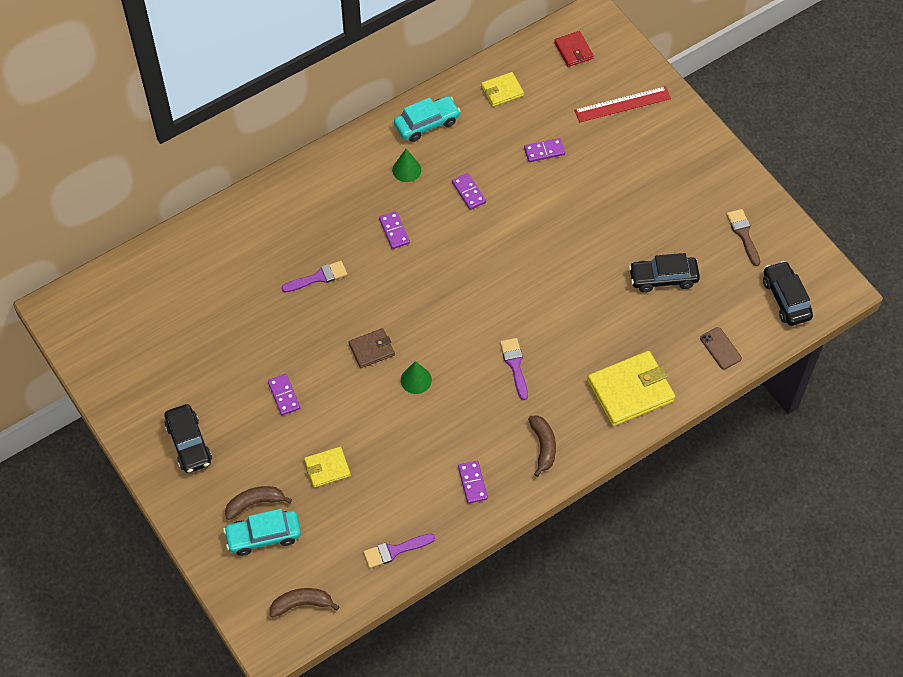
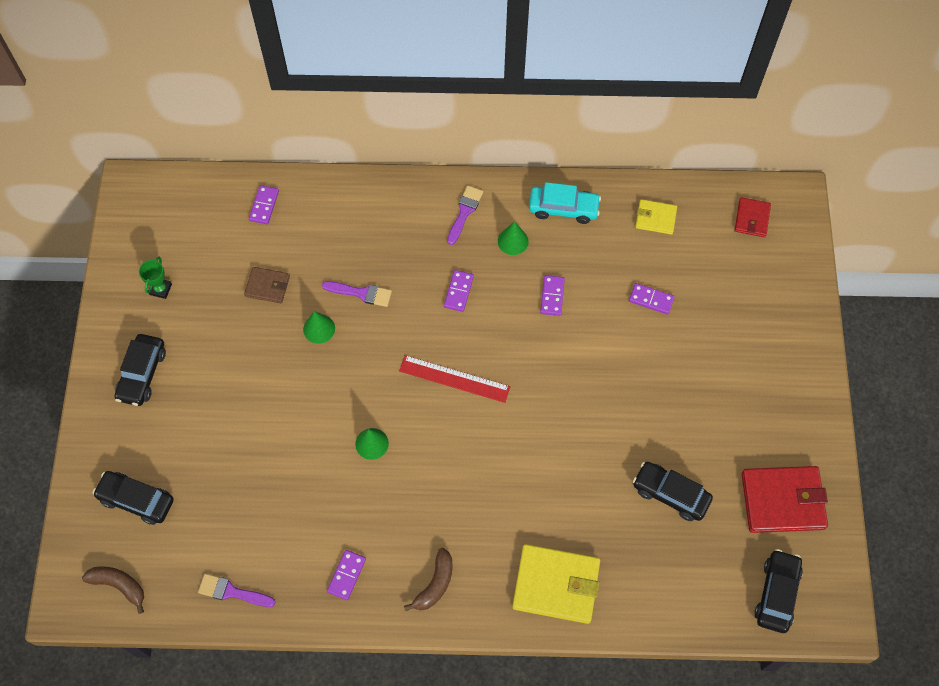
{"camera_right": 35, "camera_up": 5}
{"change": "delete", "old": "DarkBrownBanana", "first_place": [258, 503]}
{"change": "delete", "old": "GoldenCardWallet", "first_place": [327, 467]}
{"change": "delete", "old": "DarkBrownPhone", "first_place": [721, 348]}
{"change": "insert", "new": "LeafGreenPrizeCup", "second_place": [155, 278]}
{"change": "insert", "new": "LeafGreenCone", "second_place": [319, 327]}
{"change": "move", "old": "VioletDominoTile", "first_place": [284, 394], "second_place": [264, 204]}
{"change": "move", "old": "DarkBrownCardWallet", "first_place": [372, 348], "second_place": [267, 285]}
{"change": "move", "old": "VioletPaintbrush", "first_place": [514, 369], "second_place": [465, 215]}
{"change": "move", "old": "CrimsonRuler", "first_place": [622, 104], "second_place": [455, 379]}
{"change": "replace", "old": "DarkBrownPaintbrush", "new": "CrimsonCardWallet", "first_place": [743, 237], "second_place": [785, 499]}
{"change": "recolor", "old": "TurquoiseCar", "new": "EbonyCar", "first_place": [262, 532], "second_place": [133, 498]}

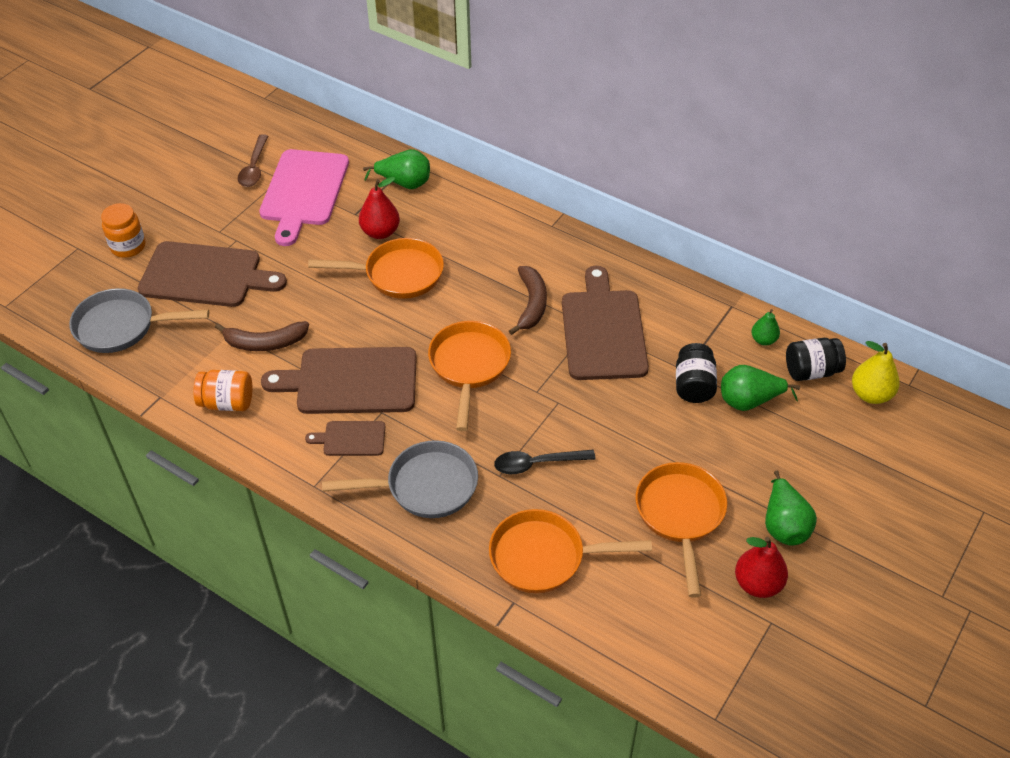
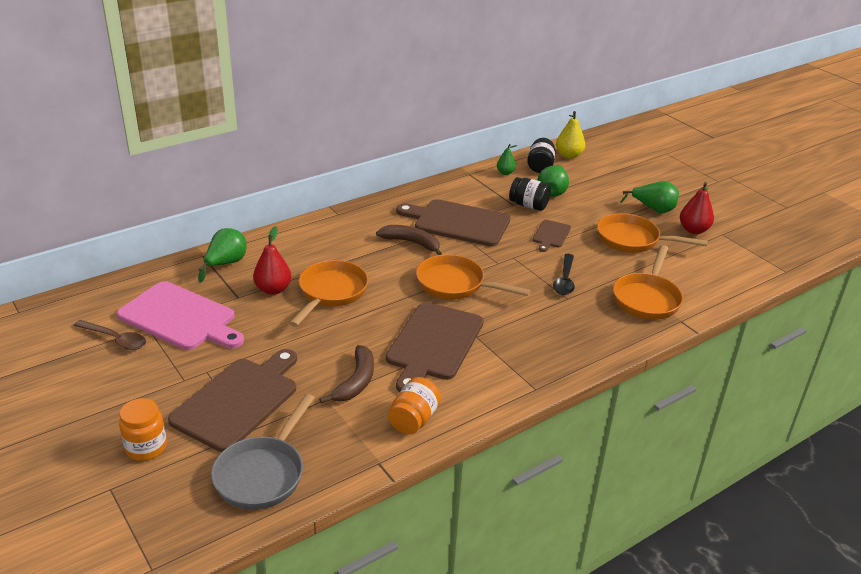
{"camera_right": -70, "camera_up": -15}
{"change": "delete", "old": "GreyPan", "first_place": [400, 479]}
{"change": "move", "old": "DarkBrownCuttingBoard", "first_place": [345, 438], "second_place": [552, 236]}

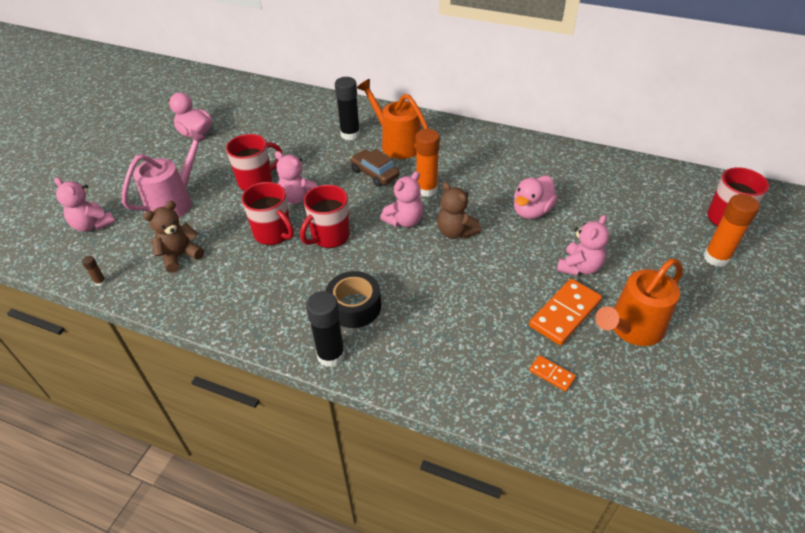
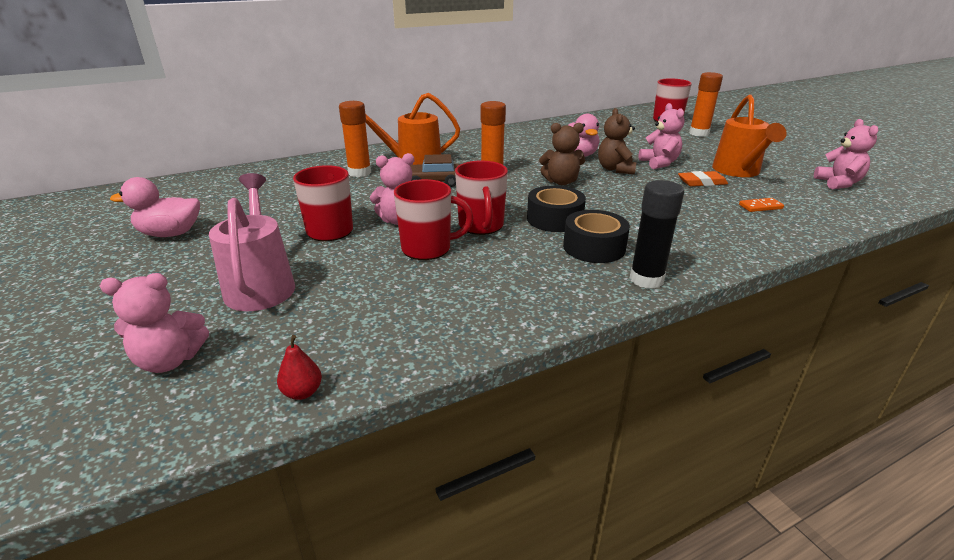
{"camera_right": -50, "camera_up": -15}
{"change": "insert", "new": "EbonyStickyTape", "second_place": [556, 209]}
{"change": "move", "old": "DarkBrownStuffedBear", "first_place": [173, 237], "second_place": [617, 141]}
{"change": "move", "old": "RosePinkStuffedBear", "first_place": [401, 199], "second_place": [846, 154]}
{"change": "replace", "old": "DarkBrownGlueStick", "new": "CrimsonPearFruit", "first_place": [94, 271], "second_place": [299, 367]}
{"change": "replace", "old": "OrangeDominoTile", "new": "OrangeGumEraser", "first_place": [565, 312], "second_place": [703, 178]}
{"change": "recolor", "old": "EbonyGlueStick", "new": "OrangeGlueStick", "first_place": [347, 108], "second_place": [355, 139]}

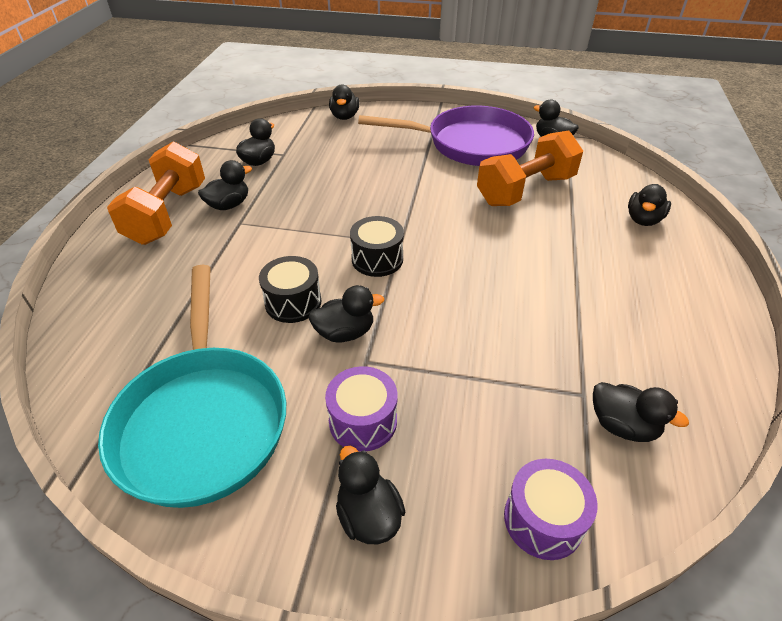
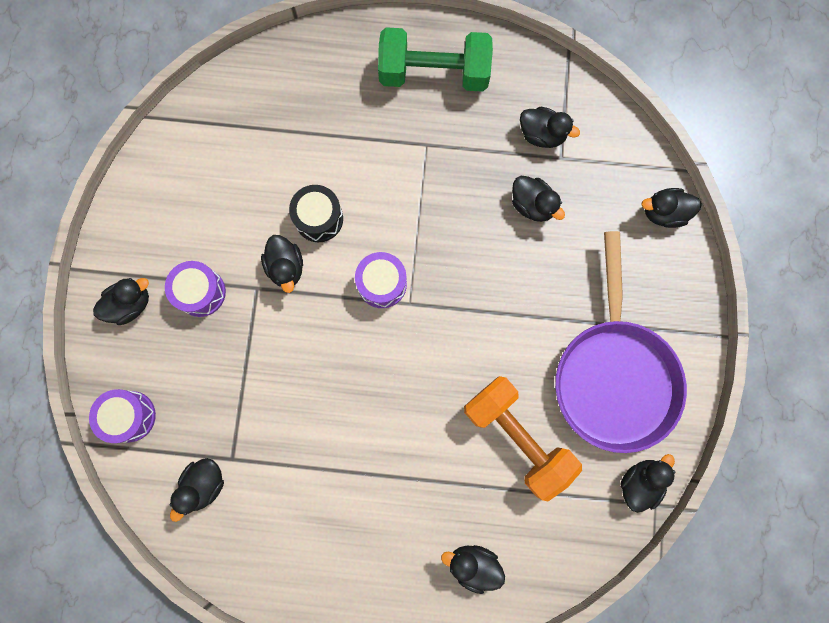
{"camera_right": 85, "camera_up": 35}
{"change": "delete", "old": "TurquoisePan", "first_place": [192, 386]}
{"change": "move", "old": "EbonyToyDuck", "first_place": [225, 185], "second_place": [538, 199]}
{"change": "recolor", "old": "OrangeFreeWeight", "new": "LeafGreenFreeWeight", "first_place": [156, 193], "second_place": [435, 59]}
{"change": "recolor", "old": "EbonyToyDrum", "new": "VioletToyDrum", "first_place": [377, 246], "second_place": [381, 280]}

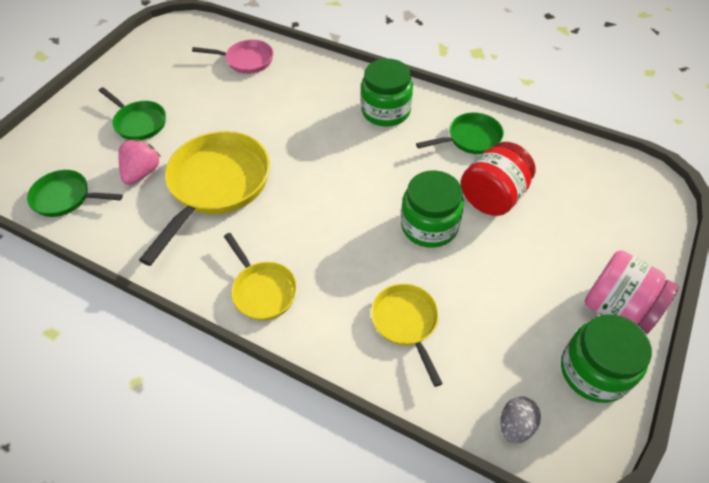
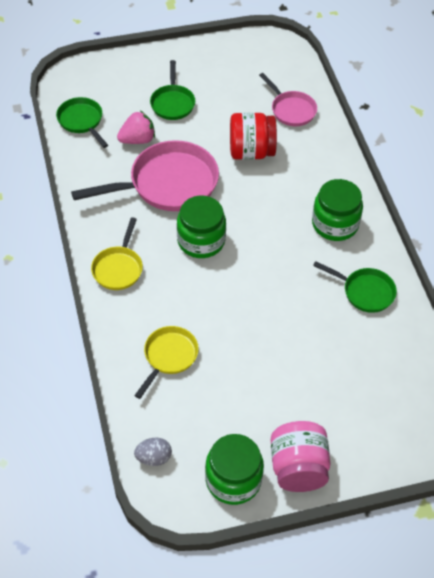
{"camera_right": 45, "camera_up": 0}
{"change": "move", "old": "LeafGreenJar", "first_place": [432, 209], "second_place": [201, 227]}
{"change": "move", "old": "CrimsonJar", "first_place": [498, 179], "second_place": [253, 136]}
{"change": "recolor", "old": "GoldenPan", "new": "RosePinkPan", "first_place": [204, 198], "second_place": [145, 175]}

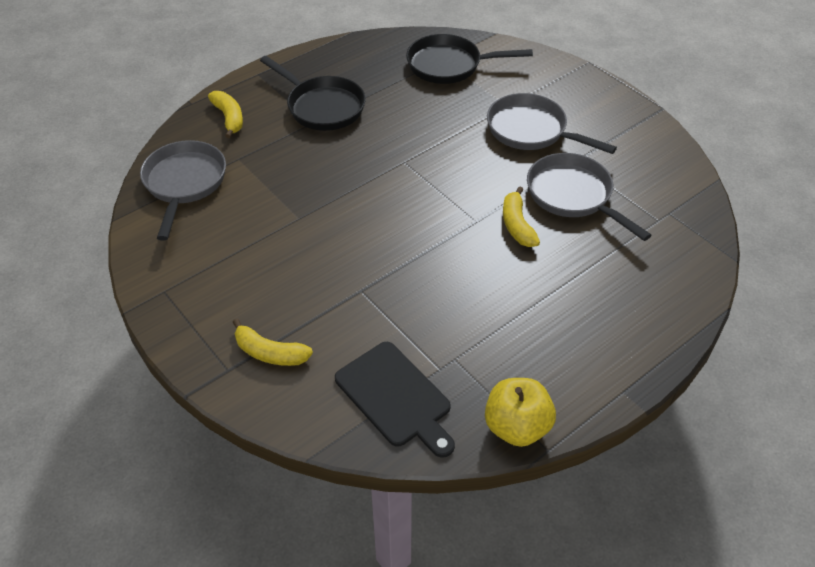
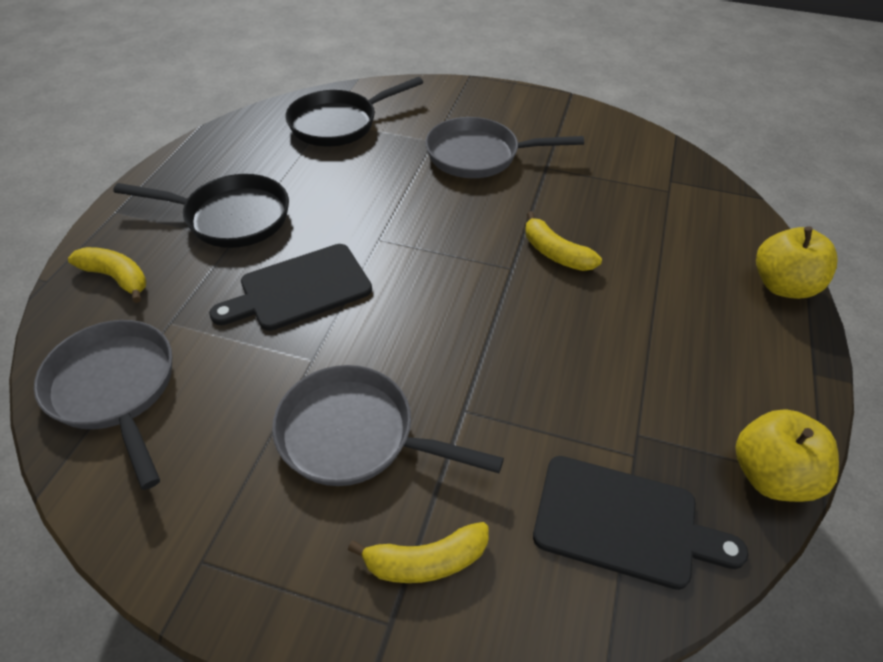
{"camera_right": -35, "camera_up": 0}
{"change": "insert", "new": "EbonyCuttingBoard", "second_place": [290, 287]}
{"change": "insert", "new": "GoldenApple", "second_place": [797, 262]}
{"change": "move", "old": "GreyPan", "first_place": [589, 197], "second_place": [388, 425]}

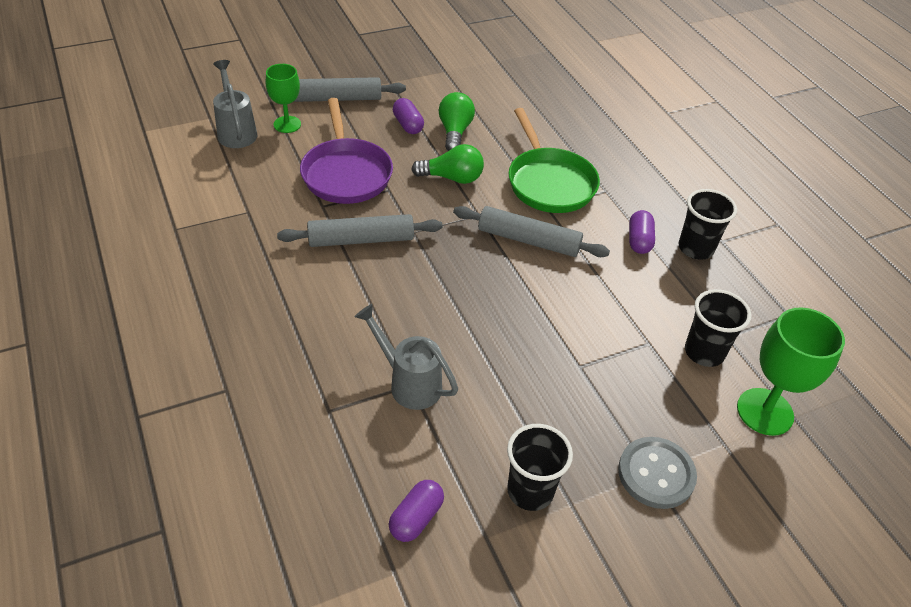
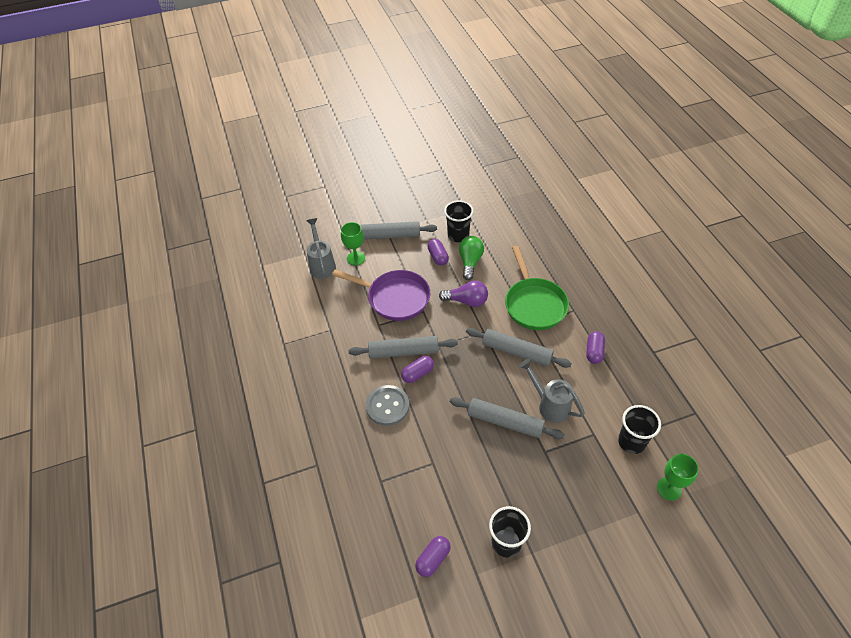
{"camera_right": 10, "camera_up": 5}
{"change": "insert", "new": "VioletCapsule", "second_place": [417, 369]}
{"change": "insert", "new": "GreyDoughRoller", "second_place": [507, 418]}
{"change": "move", "old": "GreyWateringCan", "first_place": [406, 357], "second_place": [552, 391]}
{"change": "move", "old": "GreyButton", "first_place": [657, 473], "second_place": [387, 405]}
{"change": "move", "old": "EbonyCup", "first_place": [707, 224], "second_place": [458, 221]}
{"change": "recolor", "old": "LeafGreenLightBulb", "new": "VioletLightBulb", "first_place": [447, 164], "second_place": [463, 293]}
{"change": "rotate", "old": "VioletPan", "first_place": [346, 151], "second_place": [381, 295], "degrees": -60}
{"change": "resize", "old": "LeafGreenGoblet", "first_place": [791, 371], "second_place": [678, 477], "factor": 0.64}

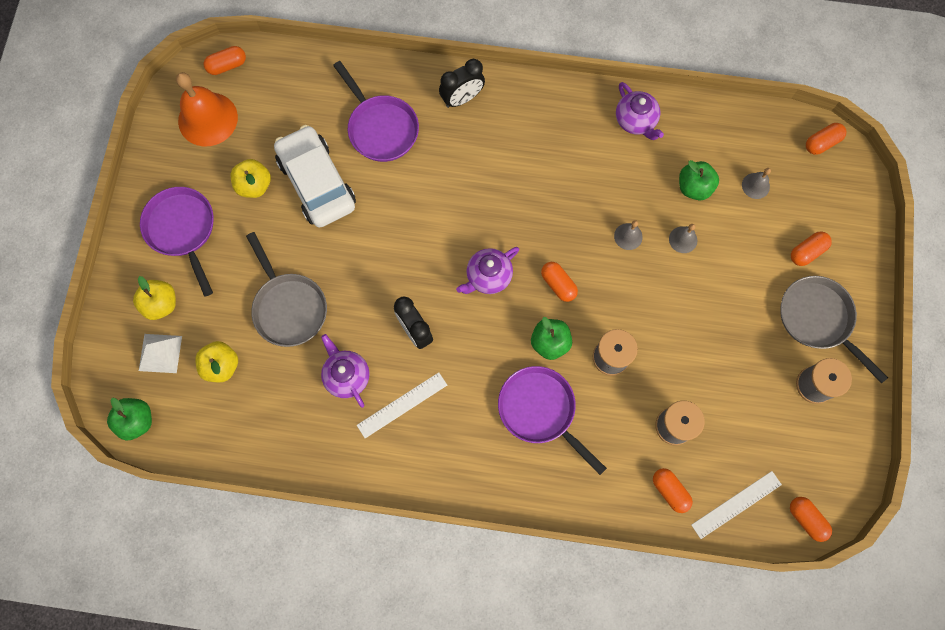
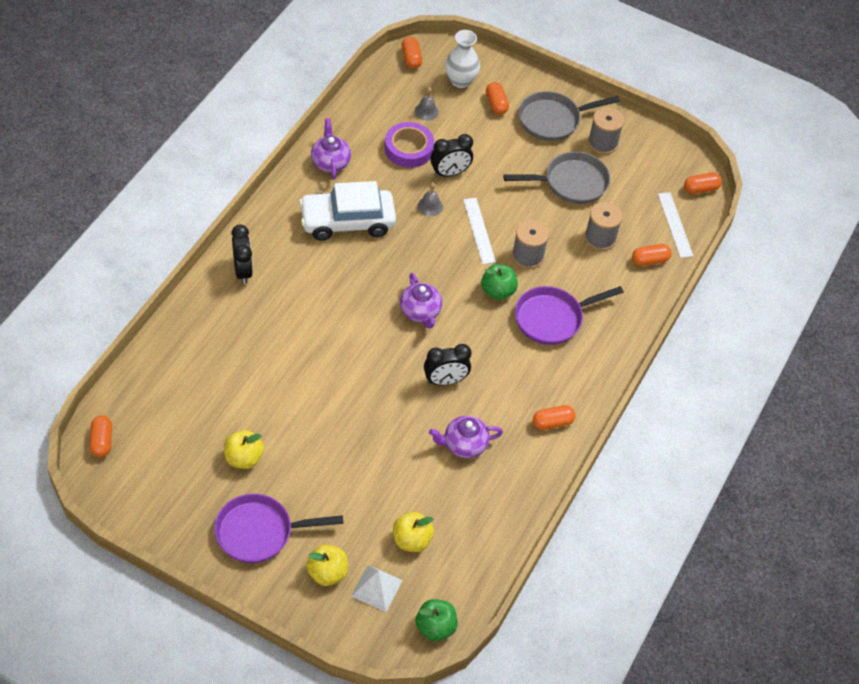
{"camera_right": -75, "camera_up": -20}
{"change": "delete", "old": "OrangeSchoolBell", "first_place": [207, 109]}
{"change": "delete", "old": "VioletPan", "first_place": [376, 111]}
{"change": "insert", "new": "WhiteTallVase", "second_place": [462, 59]}
{"change": "move", "old": "GreyPan", "first_place": [286, 289], "second_place": [556, 178]}
{"change": "move", "old": "WhiteCar", "first_place": [315, 176], "second_place": [347, 211]}
{"change": "move", "old": "WhiteRuler", "first_place": [402, 405], "second_place": [479, 231]}
{"change": "move", "old": "OrangeCapsule", "first_place": [559, 282], "second_place": [554, 417]}
{"change": "replace", "old": "GreySchoolBell", "new": "EbonyAlarmClock", "first_place": [683, 238], "second_place": [451, 155]}
{"change": "replace", "old": "LeafGreenApple", "new": "VioletStickyTape", "first_place": [699, 180], "second_place": [409, 145]}
{"change": "rotate", "old": "VioletChinaTeapot", "first_place": [640, 111], "second_place": [331, 148], "degrees": -90}

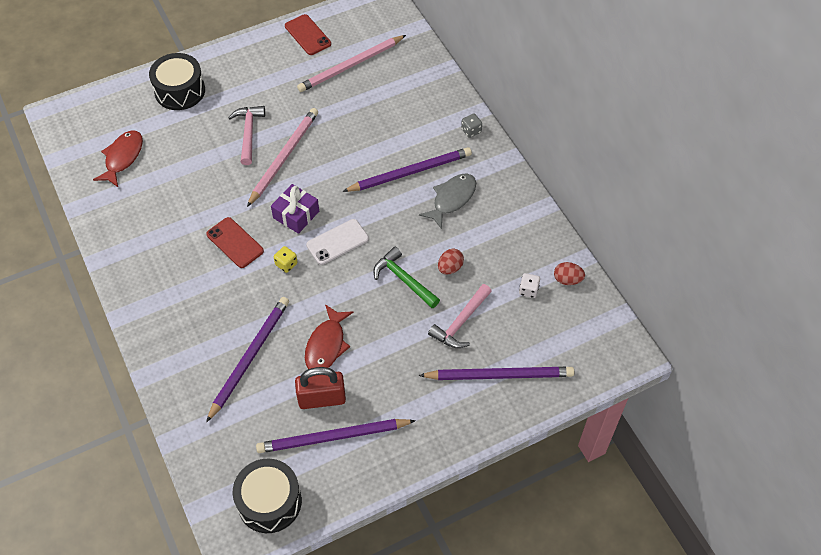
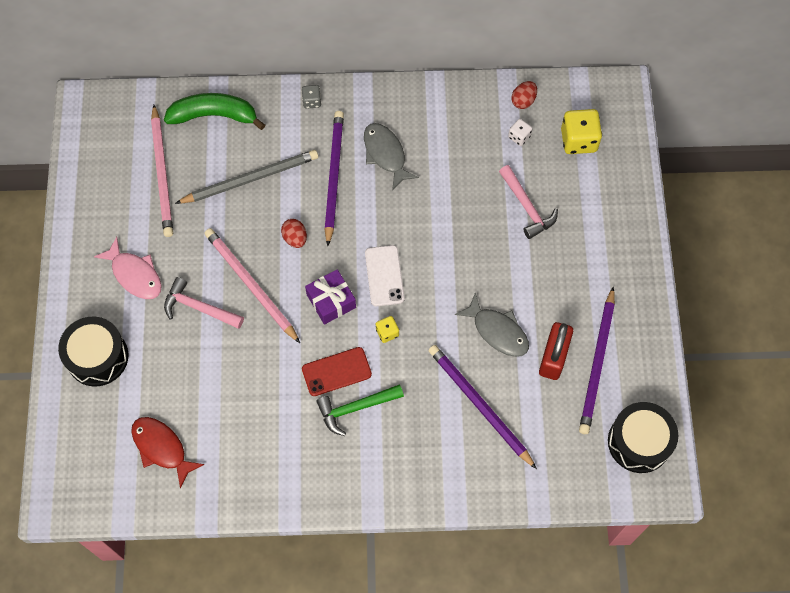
{"camera_right": -65, "camera_up": 10}
{"change": "delete", "old": "CrimsonPhone", "first_place": [308, 34]}
{"change": "delete", "old": "VioletWoodenPencil", "first_place": [496, 373]}
{"change": "insert", "new": "RosePinkToyFish", "second_place": [128, 268]}
{"change": "insert", "new": "LeafGreenBanana", "second_place": [214, 111]}
{"change": "insert", "new": "GreyWoodenPencil", "second_place": [246, 177]}
{"change": "insert", "new": "GoldenDie", "second_place": [581, 131]}
{"change": "move", "old": "LeafGreenClawHammer", "first_place": [406, 277], "second_place": [360, 410]}
{"change": "move", "old": "CrimsonEggShape", "first_place": [451, 262], "second_place": [294, 233]}
{"change": "recolor", "old": "CrimsonToyFish", "new": "GreyToyFish", "first_place": [329, 336], "second_place": [492, 325]}

